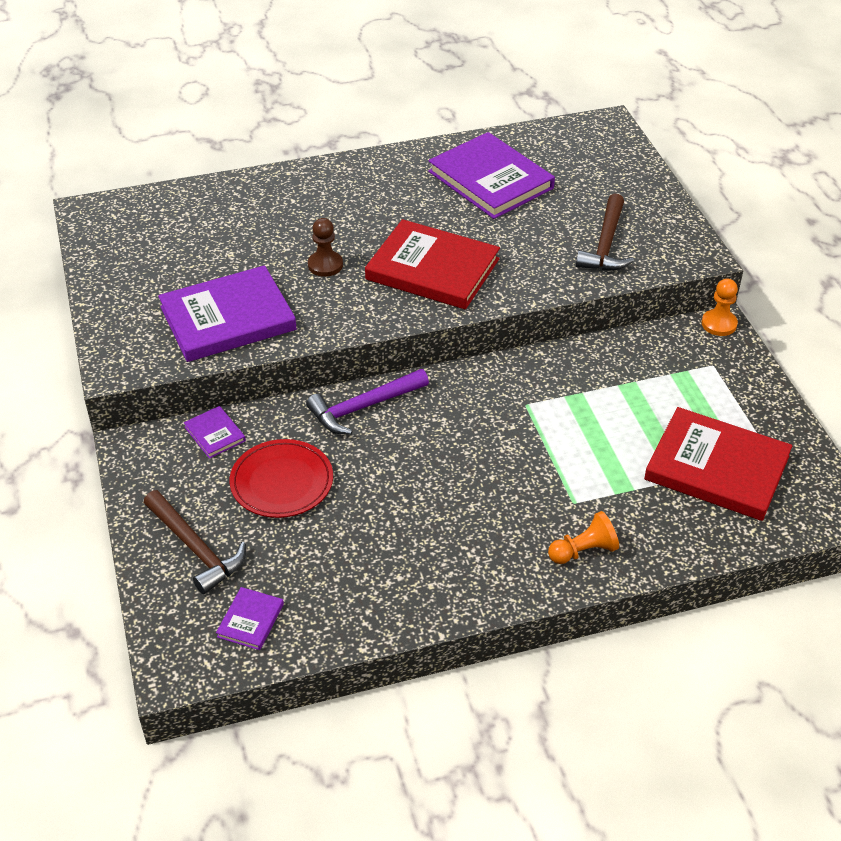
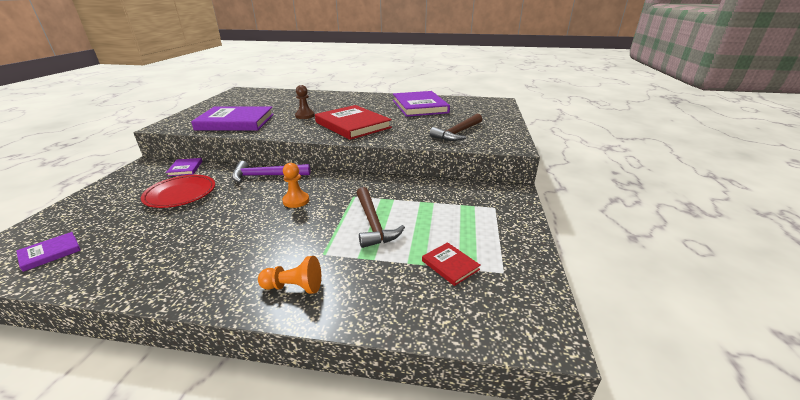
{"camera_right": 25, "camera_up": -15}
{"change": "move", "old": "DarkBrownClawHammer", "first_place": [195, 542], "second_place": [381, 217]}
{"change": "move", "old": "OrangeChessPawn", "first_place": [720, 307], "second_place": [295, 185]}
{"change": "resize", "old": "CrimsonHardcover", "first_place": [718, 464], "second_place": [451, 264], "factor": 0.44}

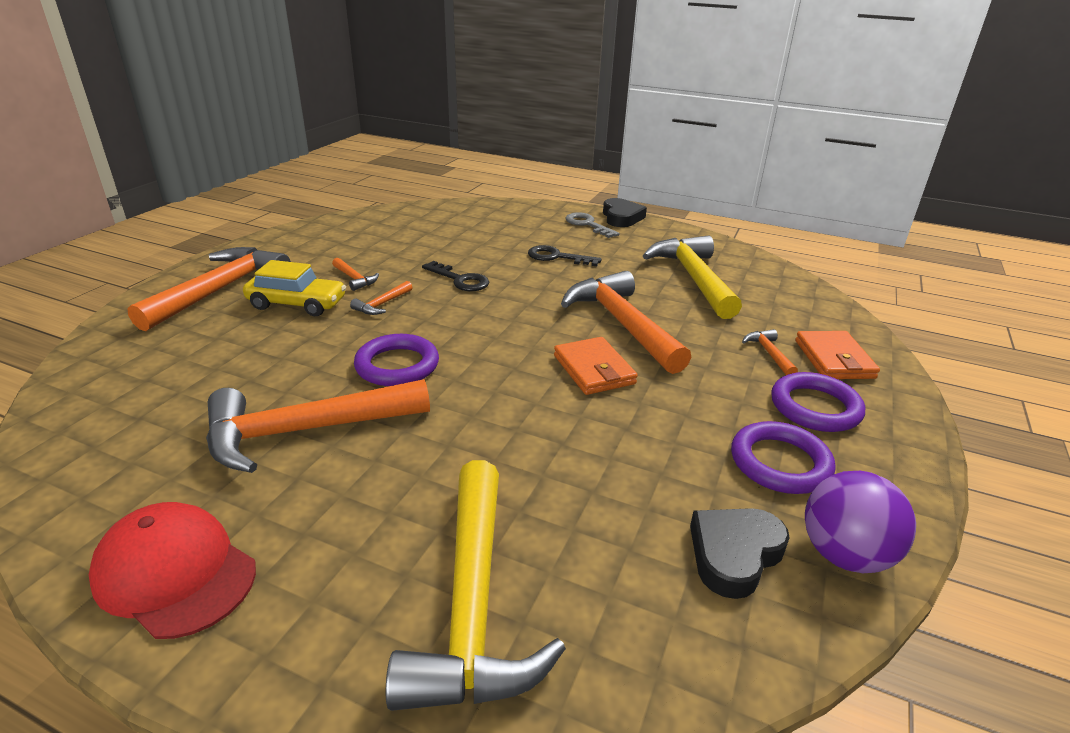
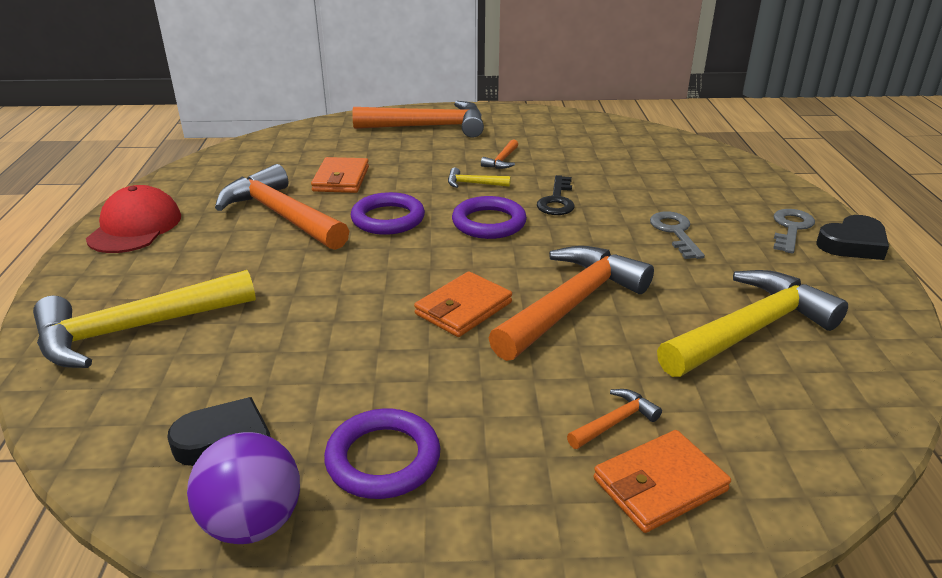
{"camera_right": 65, "camera_up": 0}
{"change": "delete", "old": "GoldenCar", "first_place": [294, 288]}
{"change": "insert", "new": "OrangeCardWallet", "second_place": [340, 175]}
{"change": "move", "old": "VioletTorus", "first_place": [818, 402], "second_place": [489, 217]}
{"change": "recolor", "old": "OrangeClawHammer", "new": "GoldenClawHammer", "first_place": [381, 298], "second_place": [479, 178]}
{"change": "recolor", "old": "EbonyLatchkey", "new": "GreyLatchkey", "first_place": [565, 255], "second_place": [677, 235]}

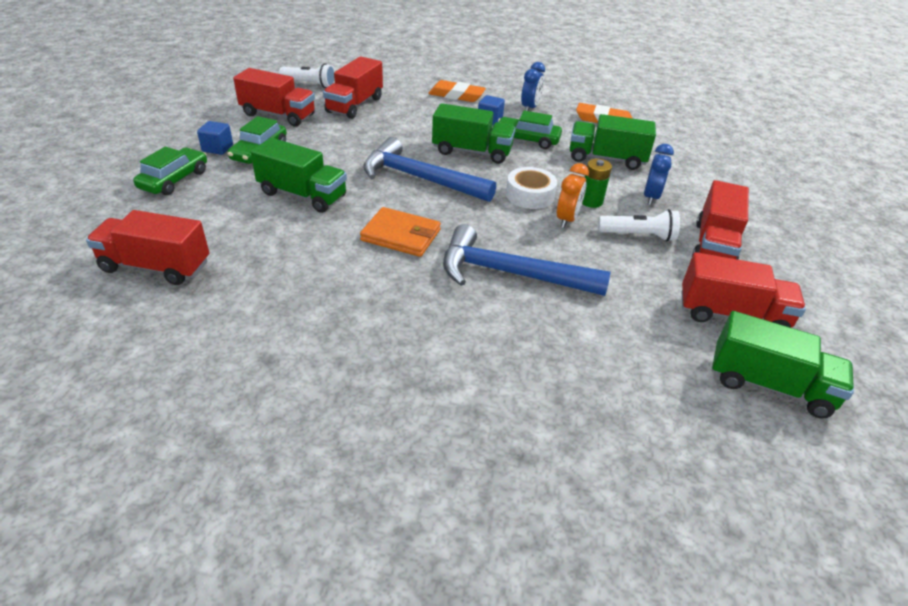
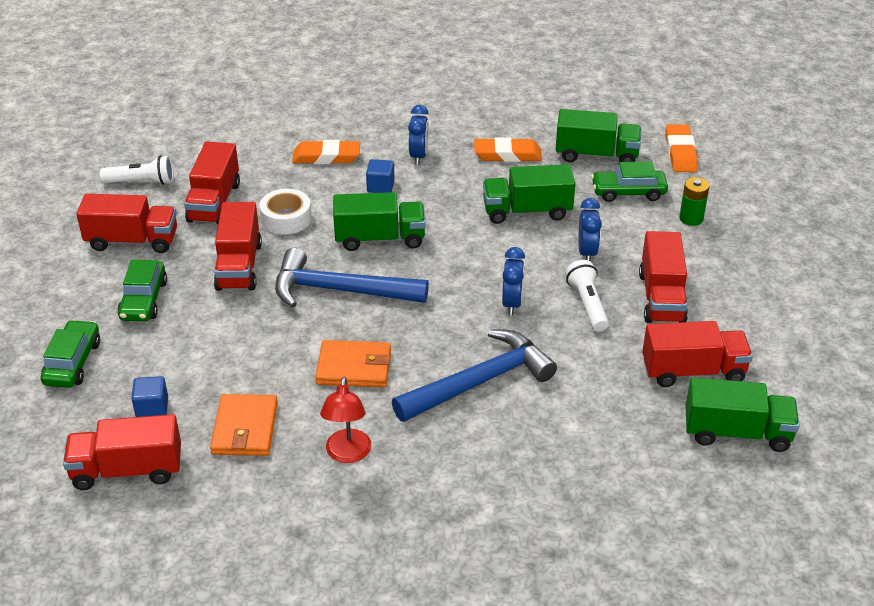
{"camera_right": -15, "camera_up": 0}
{"change": "insert", "new": "OrangeCardWallet", "second_place": [244, 425]}
{"change": "insert", "new": "CrimsonLorry", "second_place": [238, 246]}
{"change": "insert", "new": "CrimsonReadingLamp", "second_place": [345, 420]}
{"change": "insert", "new": "OrangeGumEraser", "second_place": [682, 148]}
{"change": "move", "old": "CobaltSolidCube", "first_place": [215, 138], "second_place": [149, 396]}
{"change": "move", "old": "LeafGreenLorry", "first_place": [299, 175], "second_place": [598, 136]}
{"change": "move", "old": "LeafGreenCar", "first_place": [530, 130], "second_place": [629, 182]}
{"change": "move", "old": "WhiteStickyTape", "first_place": [531, 188], "second_place": [286, 212]}
{"change": "move", "old": "LeafGreenPowerCell", "first_place": [597, 183], "second_place": [694, 201]}
{"change": "recolor", "old": "OrangeAlarmClock", "new": "CobaltAlarmClock", "first_place": [573, 195], "second_place": [513, 281]}
{"change": "rotate", "old": "CobaltClawHammer", "first_place": [527, 260], "second_place": [474, 376], "degrees": 150}
{"change": "rotate", "old": "WhiteTorch", "first_place": [639, 225], "second_place": [587, 296], "degrees": -90}

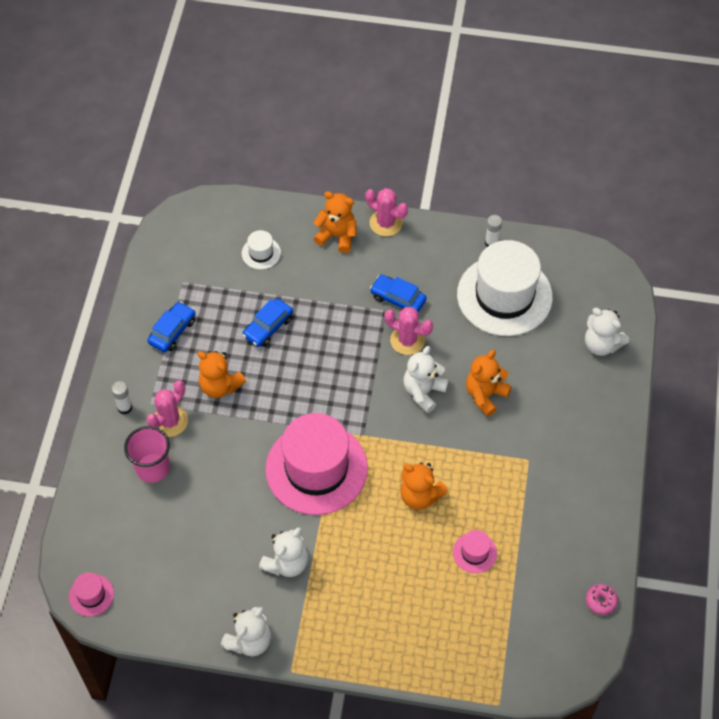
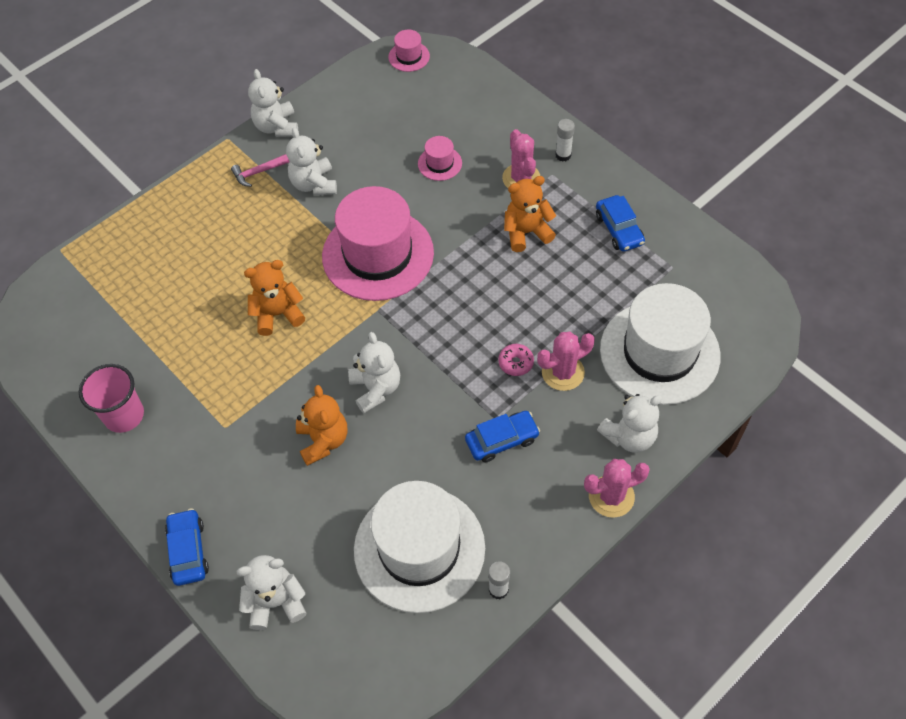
{"camera_right": 130, "camera_up": 0}
{"change": "insert", "new": "RosePinkClawHammer", "second_place": [260, 170]}
{"change": "move", "old": "RosePinkCup", "first_place": [147, 454], "second_place": [111, 398]}
{"change": "move", "old": "CobaltCar", "first_place": [267, 322], "second_place": [187, 547]}
{"change": "move", "old": "RosePinkCactus", "first_place": [408, 331], "second_place": [566, 361]}
{"change": "move", "old": "RosePinkHat", "first_place": [475, 551], "second_place": [440, 158]}
{"change": "move", "old": "RosePinkDonut", "first_place": [602, 599], "second_place": [516, 360]}
{"change": "recolor", "old": "OrangeStuffedBear", "new": "WhiteStuffedBear", "first_place": [335, 222], "second_place": [629, 423]}
{"change": "resize", "old": "WhiteHat", "first_place": [261, 250], "second_place": [660, 344], "factor": 2.39}

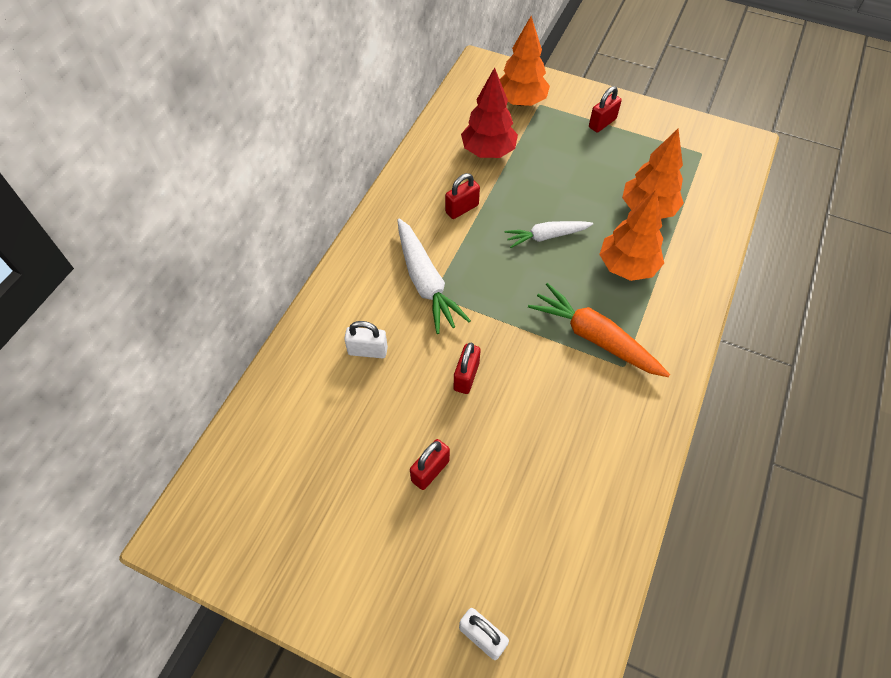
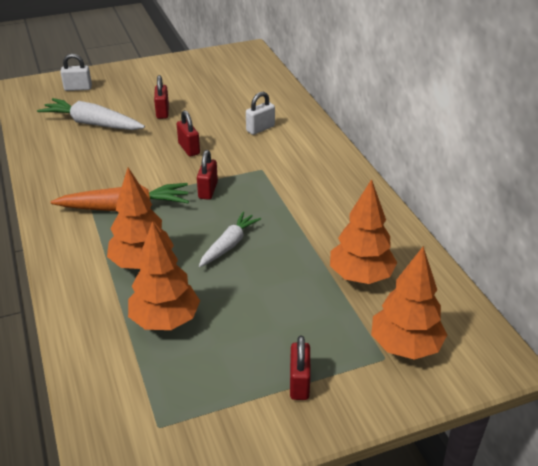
{"camera_right": 135, "camera_up": -20}
{"change": "move", "old": "WhiteCarrot", "first_place": [434, 276], "second_place": [91, 114]}
{"change": "move", "old": "CrimsonPadlock", "first_place": [462, 196], "second_place": [207, 175]}
{"change": "recolor", "old": "CrimsonFirTree", "new": "OrangeFirTree", "first_place": [489, 112], "second_place": [363, 231]}

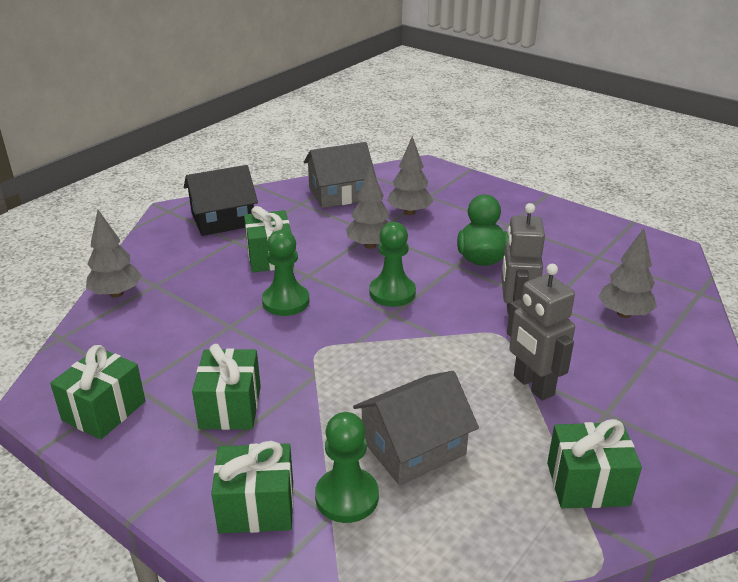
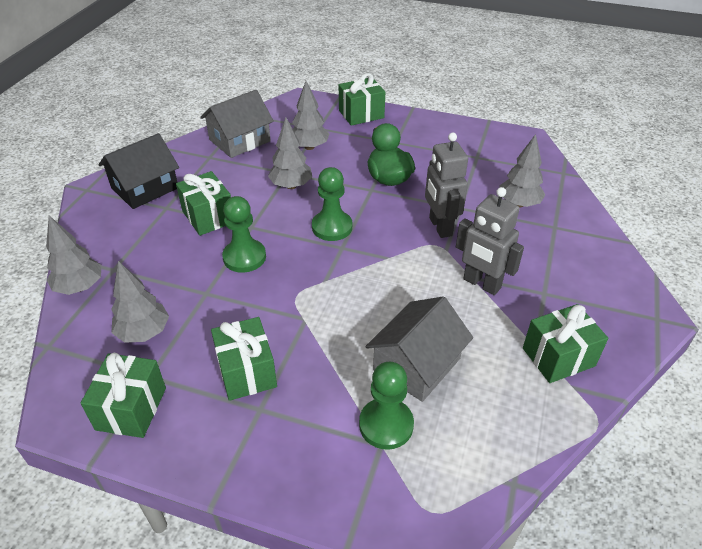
{"camera_right": -20, "camera_up": 10}
{"change": "insert", "new": "GreyFirTree", "second_place": [140, 302]}
{"change": "move", "old": "LeafGreenGift", "first_place": [252, 487], "second_place": [362, 99]}

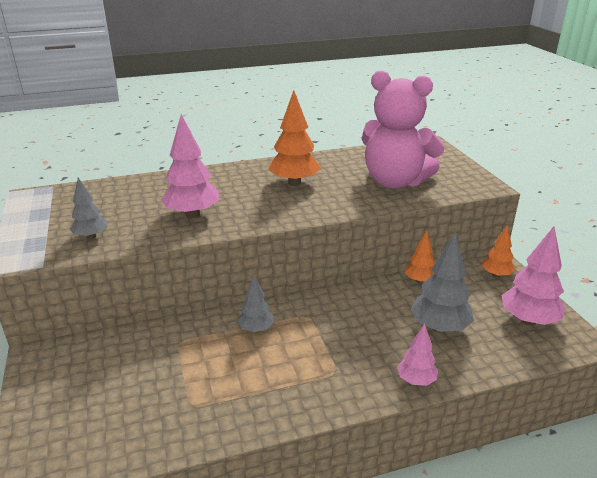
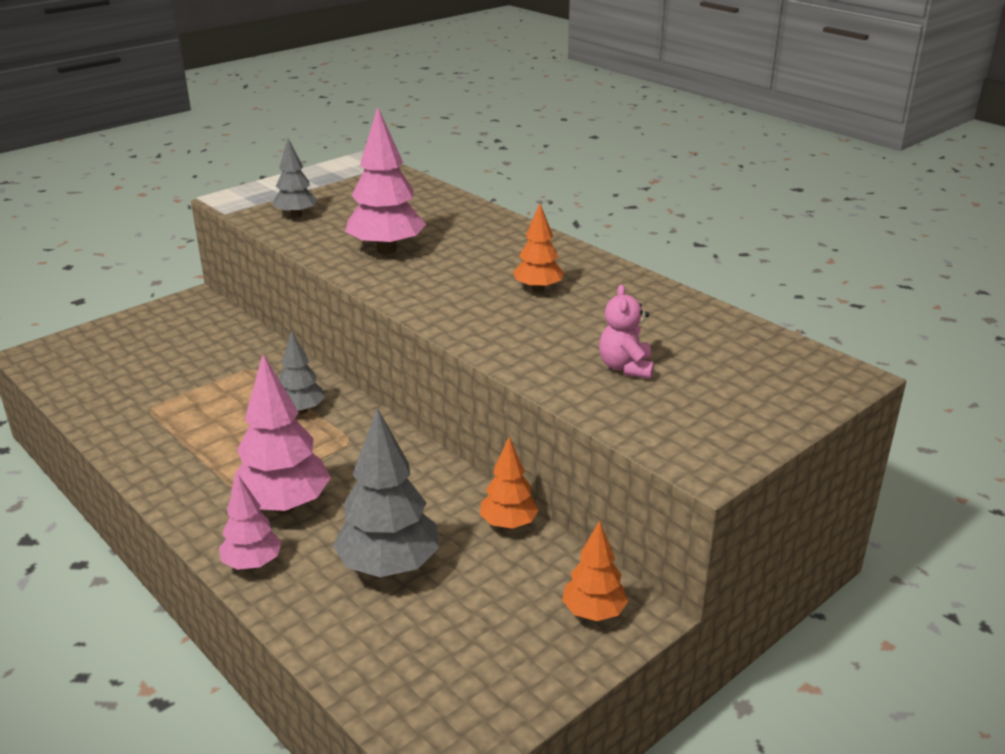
{"camera_right": 65, "camera_up": 0}
{"change": "move", "old": "RosePinkFirTree", "first_place": [533, 275], "second_place": [281, 434]}
{"change": "resize", "old": "OrangeFirTree", "first_place": [294, 138], "second_place": [538, 248], "factor": 0.59}
{"change": "resize", "old": "RosePinkStuffedBear", "first_place": [403, 129], "second_place": [626, 332], "factor": 0.4}

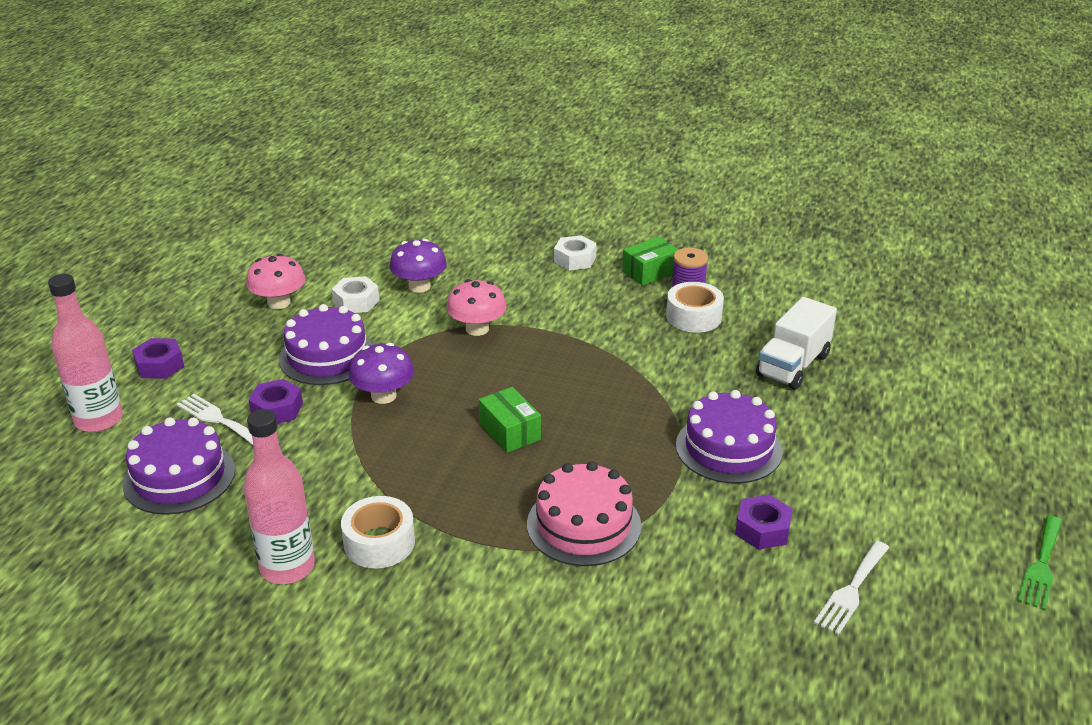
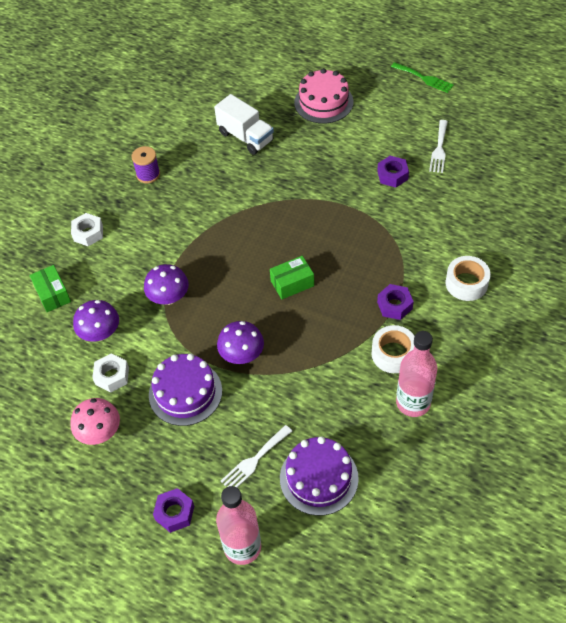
{"camera_right": -80, "camera_up": 20}
{"change": "delete", "old": "VioletCake", "first_place": [729, 437]}
{"change": "move", "old": "VioletHexagonNut", "first_place": [275, 401], "second_place": [395, 302]}
{"change": "move", "old": "RosePinkCake", "first_place": [584, 513], "second_place": [323, 96]}
{"change": "move", "old": "LeafGreenPackage", "first_place": [650, 261], "second_place": [50, 288]}
{"change": "move", "old": "WhiteStickyTape", "first_place": [695, 307], "second_place": [468, 278]}
{"change": "recolor", "old": "RosePinkFungus", "new": "VioletFungus", "first_place": [476, 307], "second_place": [166, 284]}
{"change": "rotate", "old": "WhiteTableFork", "first_place": [852, 588], "second_place": [438, 146], "degrees": 60}

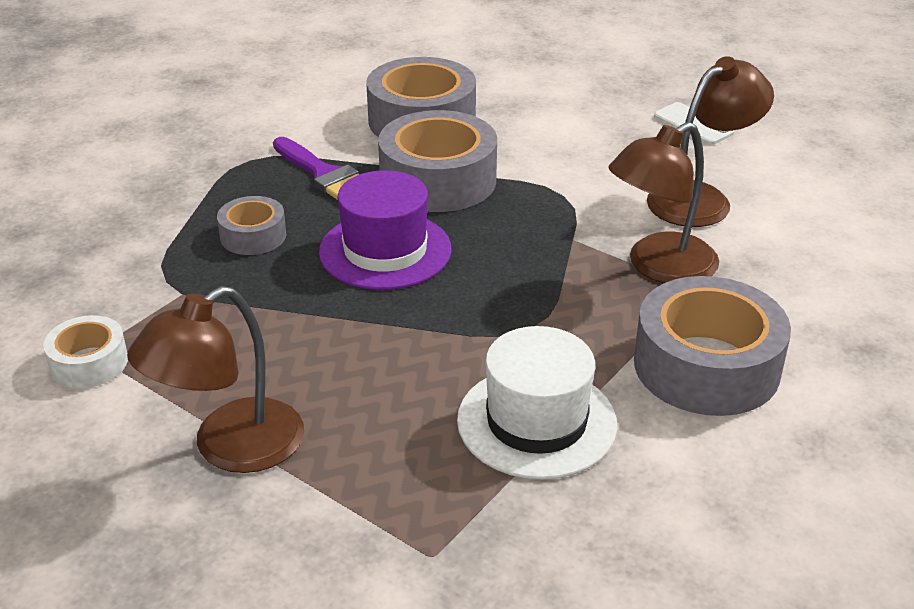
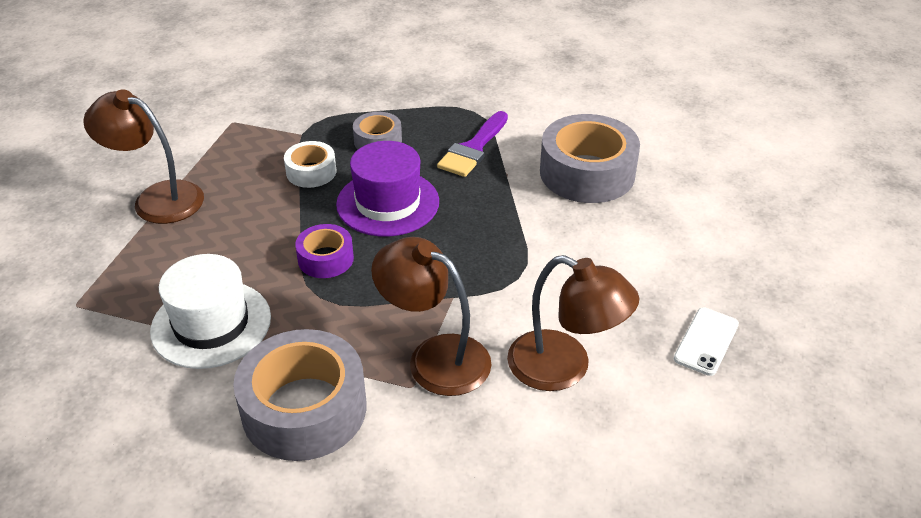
{"camera_right": 70, "camera_up": 5}
{"change": "delete", "old": "GreyStickyTape", "first_place": [437, 161]}
{"change": "insert", "new": "VioletStickyTape", "second_place": [324, 251]}
{"change": "move", "old": "WhiteStickyTape", "first_place": [85, 351], "second_place": [310, 164]}

